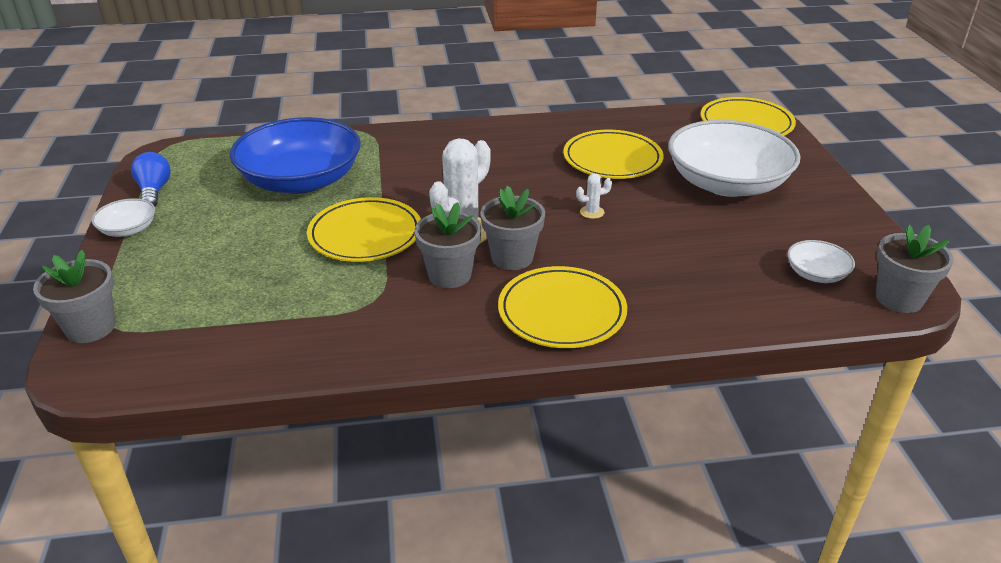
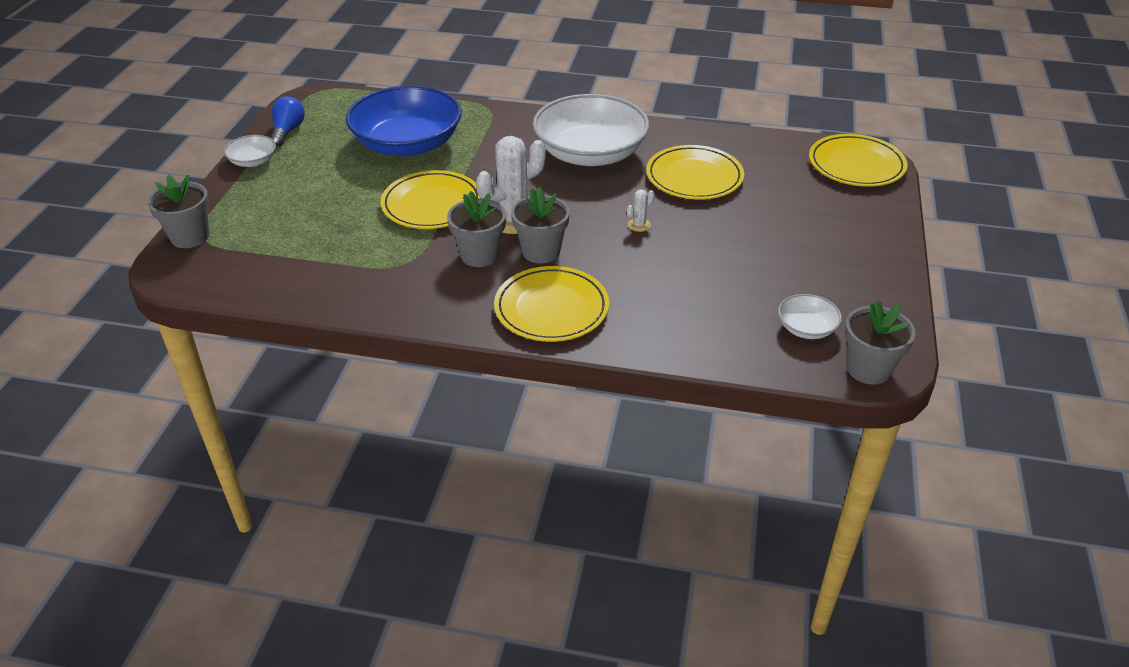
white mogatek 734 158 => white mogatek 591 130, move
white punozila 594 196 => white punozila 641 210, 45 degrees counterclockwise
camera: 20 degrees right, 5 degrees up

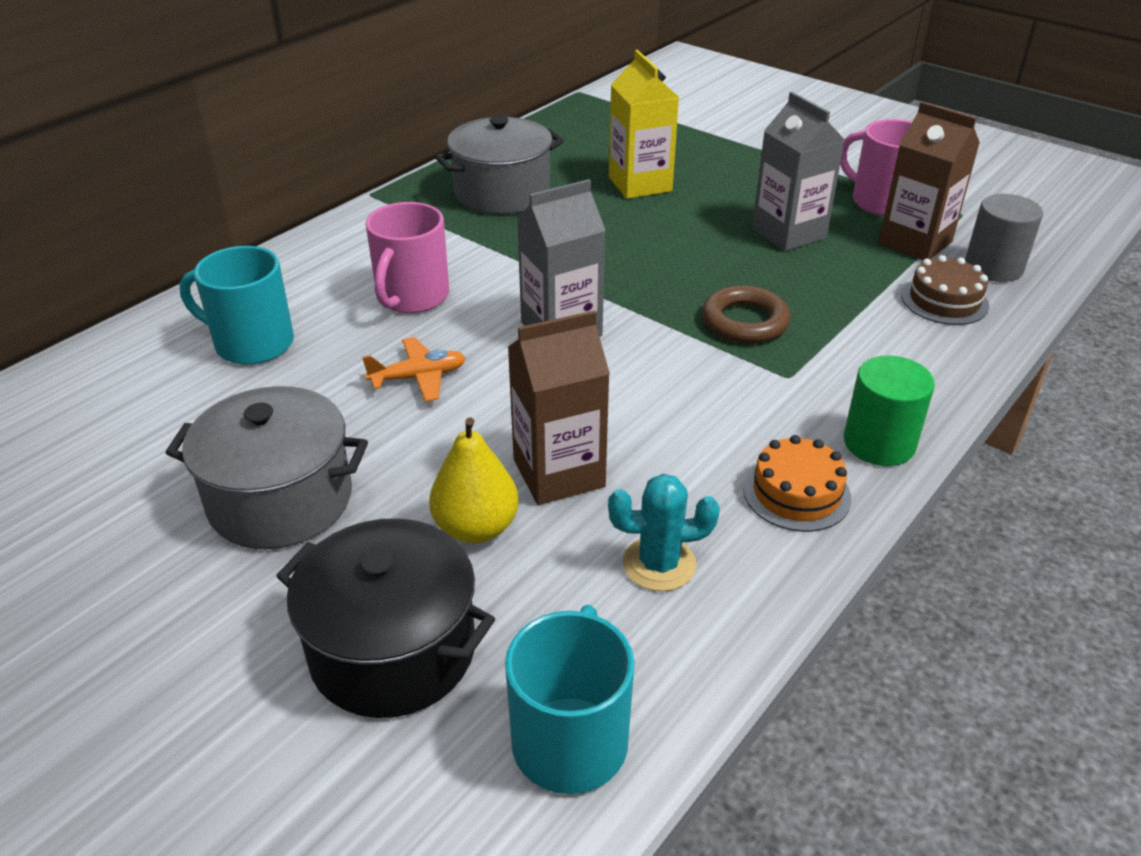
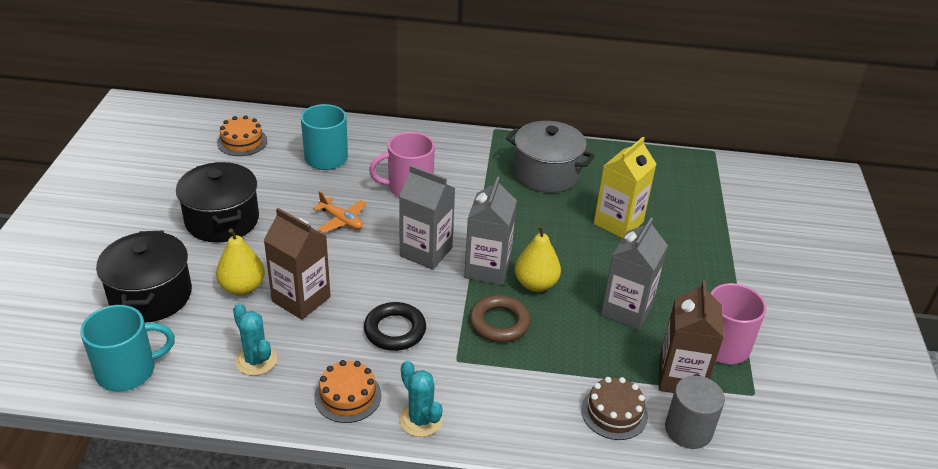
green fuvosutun 889 410 => turquoise punozila 421 399
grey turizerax 267 467 => black turizerax 217 202
nothing => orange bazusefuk 242 135
nothing => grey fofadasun 490 231
nothing => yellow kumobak 538 258
nothing => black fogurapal 395 326
camera: 55 degrees right, 0 degrees up

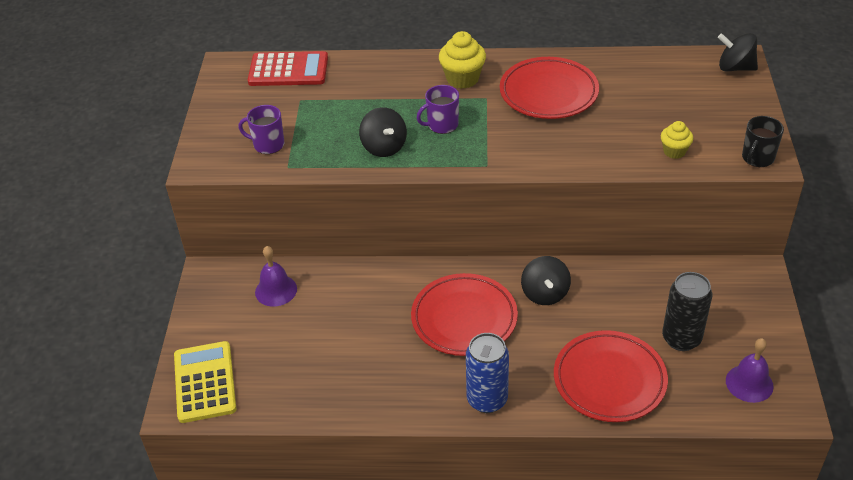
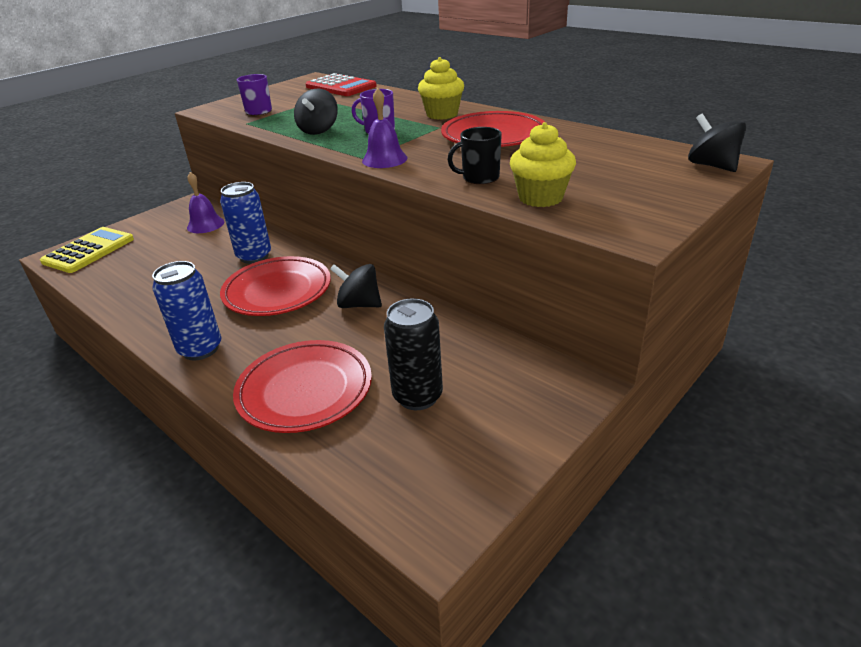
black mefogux 763 141 => black mefogux 474 155, move
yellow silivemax 677 140 => yellow silivemax 543 164, x1.60
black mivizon 546 280 => black mivizon 356 286, 75 degrees clockwise
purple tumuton 750 370 => purple tumuton 384 128, move
nothing => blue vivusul 245 223
camera: 40 degrees right, 10 degrees down

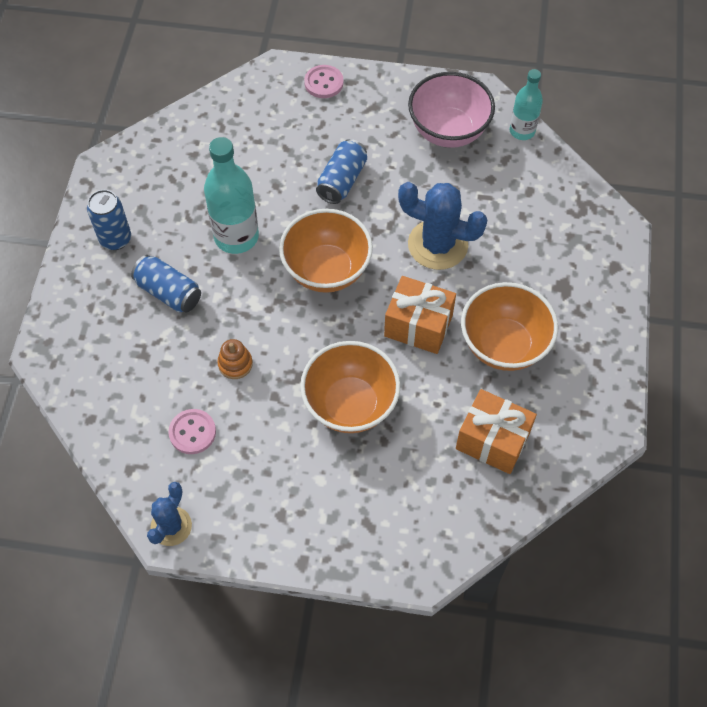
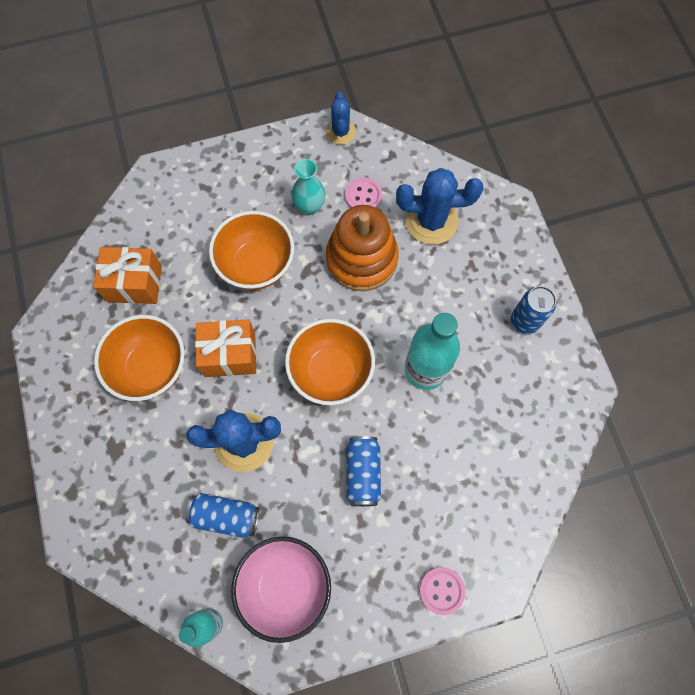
blue vivusul 166 284 => blue vivusul 223 515, move
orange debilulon 235 359 => orange debilulon 362 248, x2.43
nothing => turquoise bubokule 308 187
nothing => blue punozila 440 206
camera: 155 degrees right, 10 degrees up

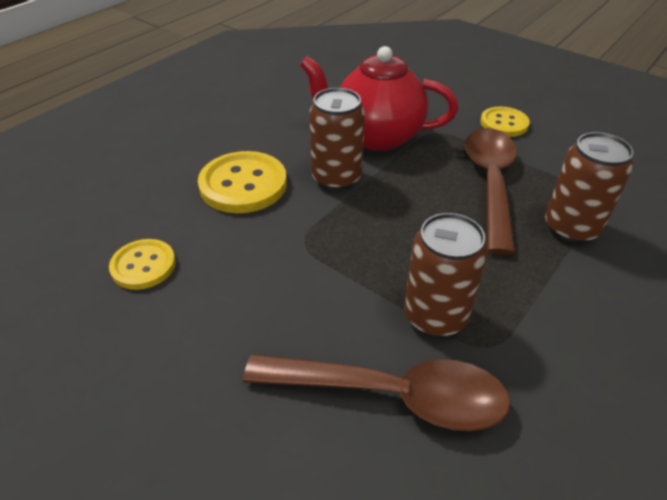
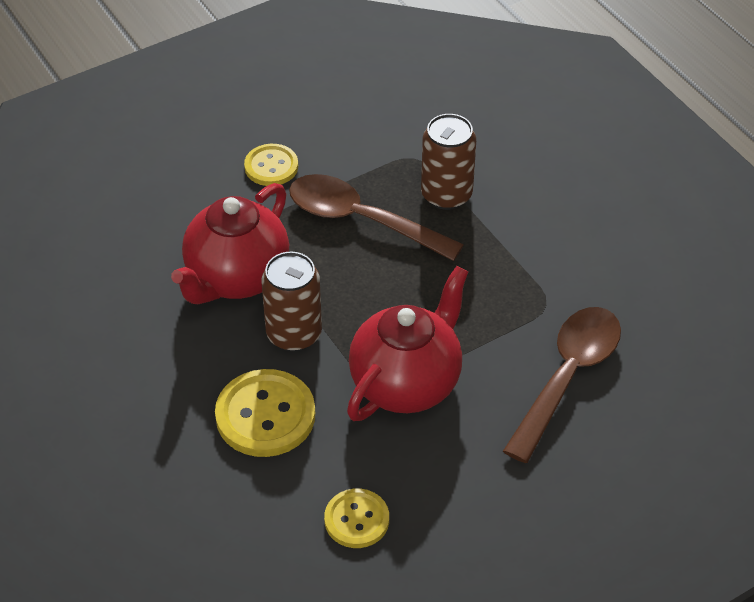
brown vivusul 446 275 => nothing
nothing => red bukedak 407 343
camera: 70 degrees left, 5 degrees up

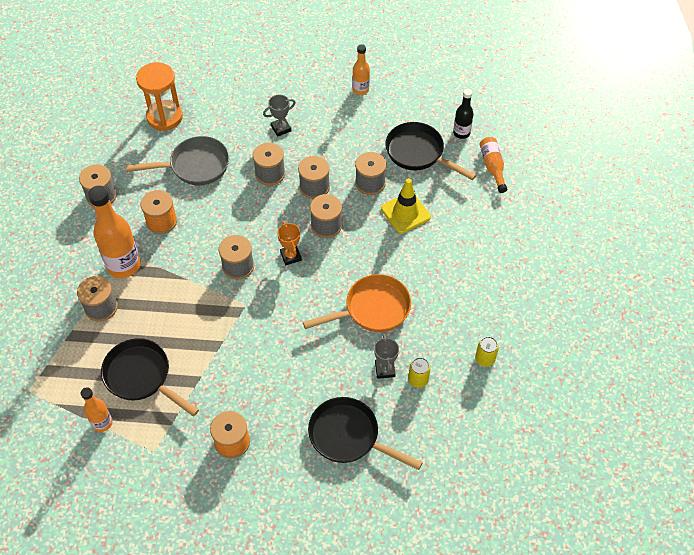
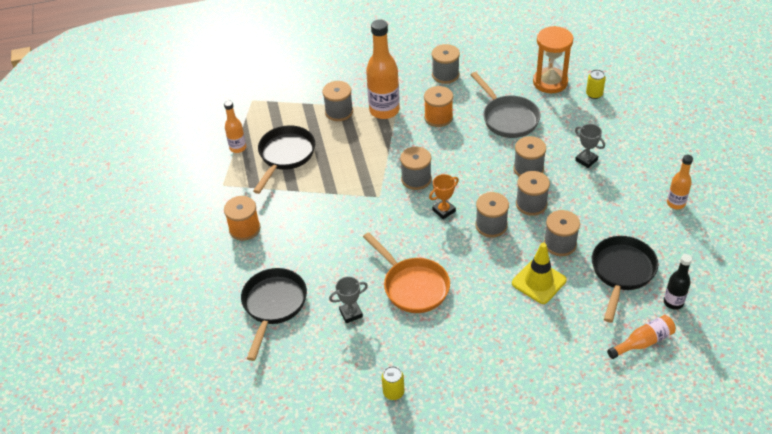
yellow vivusul 419 373 => yellow vivusul 596 84, move
camera: 75 degrees right, 10 degrees down

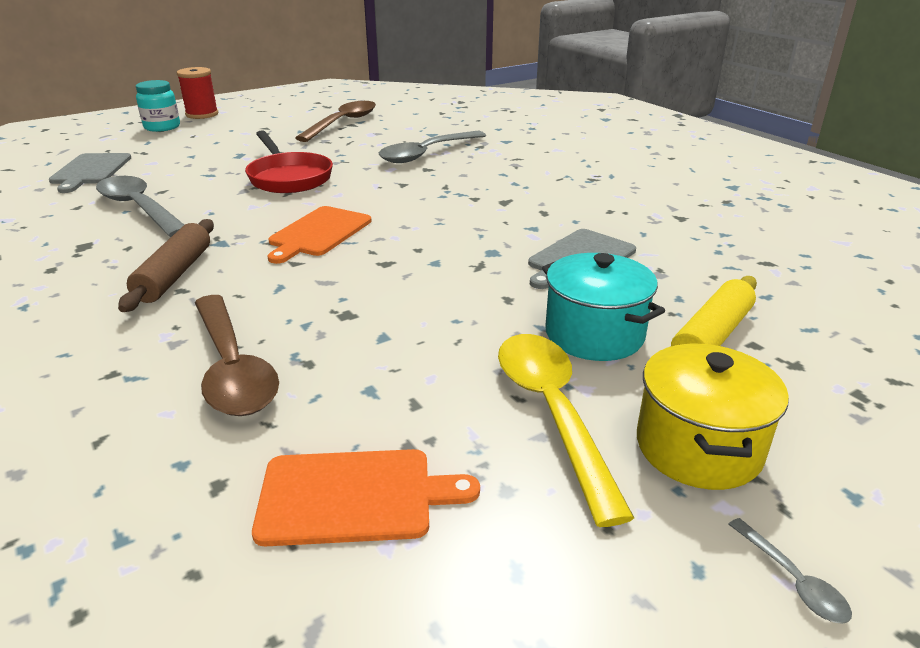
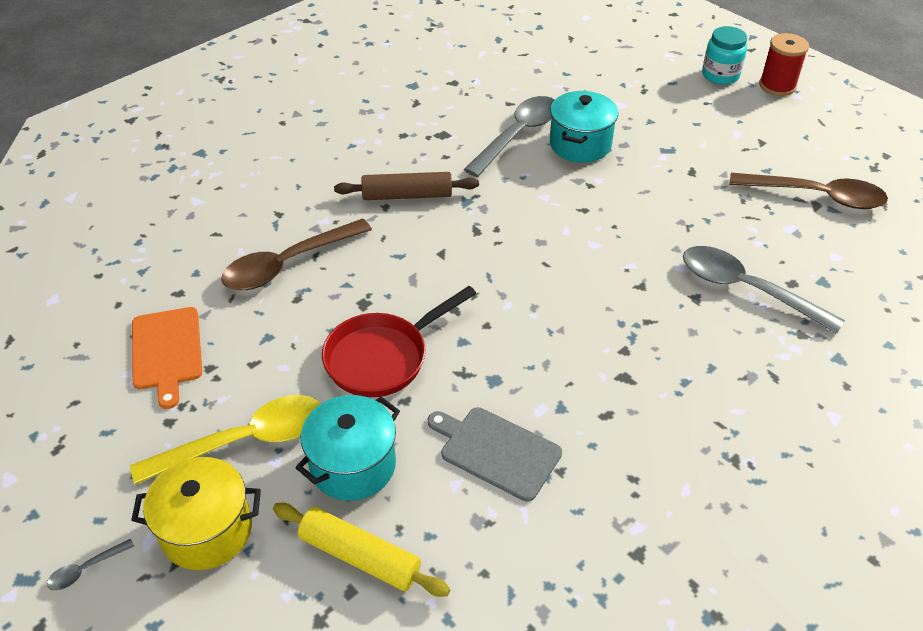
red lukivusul 289 161 => red lukivusul 399 341, move
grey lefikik 90 173 => nothing
orange lefikik 320 235 => nothing
nothing => turquoise turizerax 584 127
camera: 80 degrees right, 15 degrees up

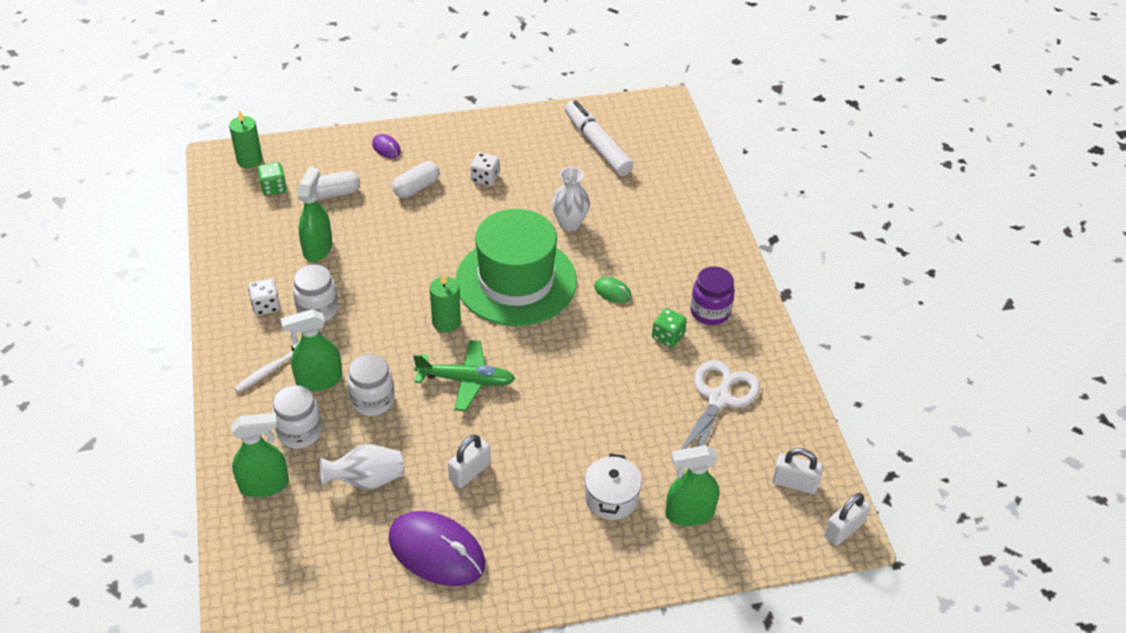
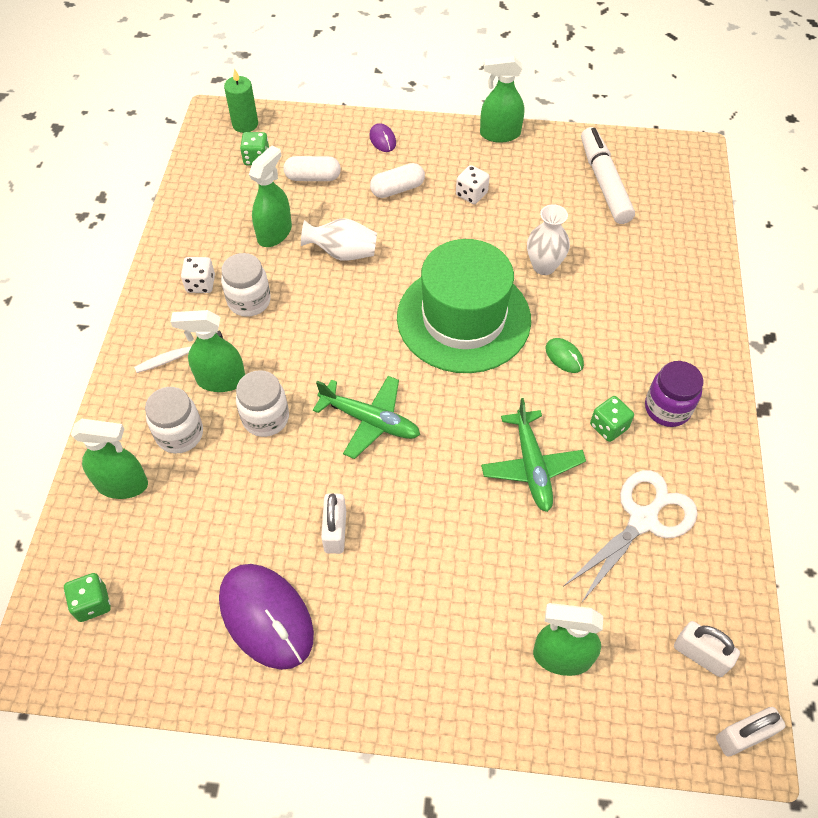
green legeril 445 303 => nothing
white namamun 469 461 => white namamun 333 524, 60 degrees counterclockwise
white bubokule 361 467 => white bubokule 339 239, move
white turizerax 613 487 => nothing
nothing => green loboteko 502 99
nothing => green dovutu 533 455
nothing => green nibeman 87 597
camera: 20 degrees right, 10 degrees up

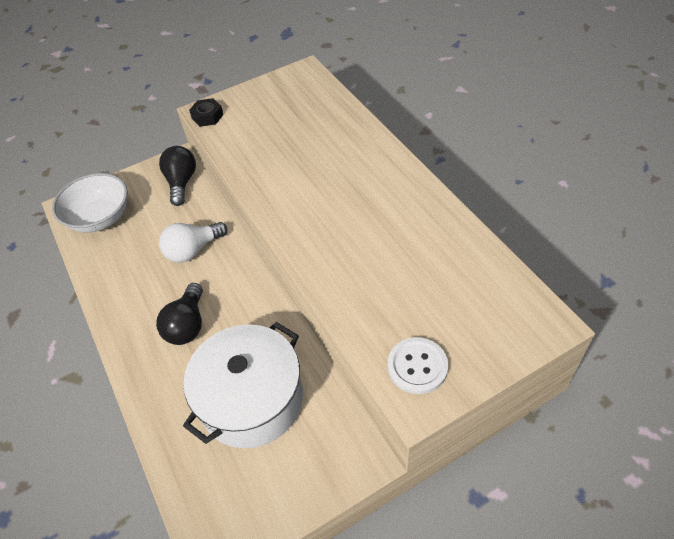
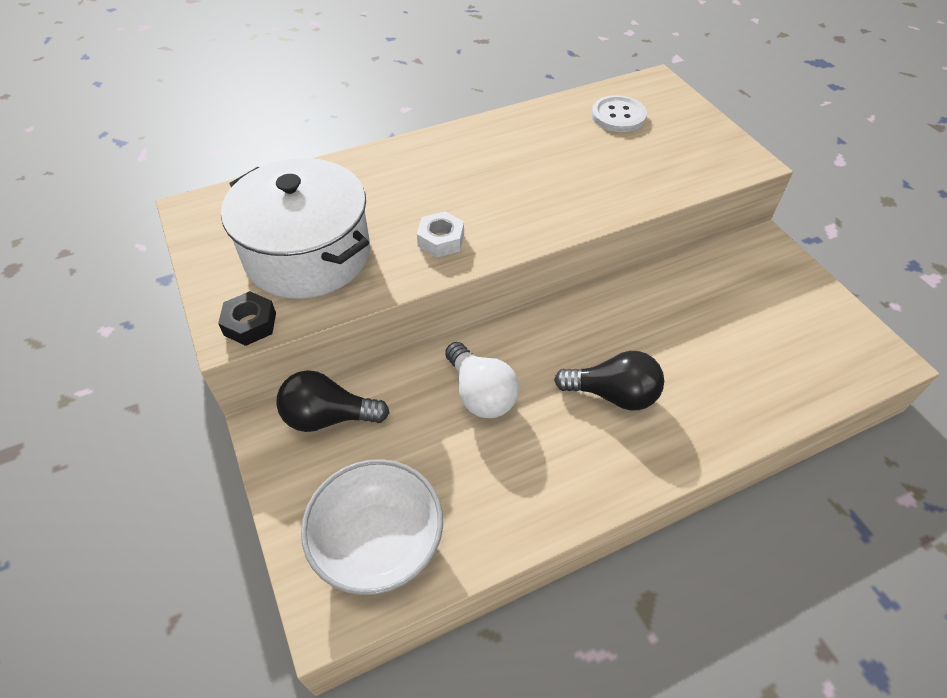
white turizerax 243 385 => white turizerax 295 228, move
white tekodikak 418 365 => white tekodikak 619 113, move
nothing => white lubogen 440 234
camera: 90 degrees left, 0 degrees up

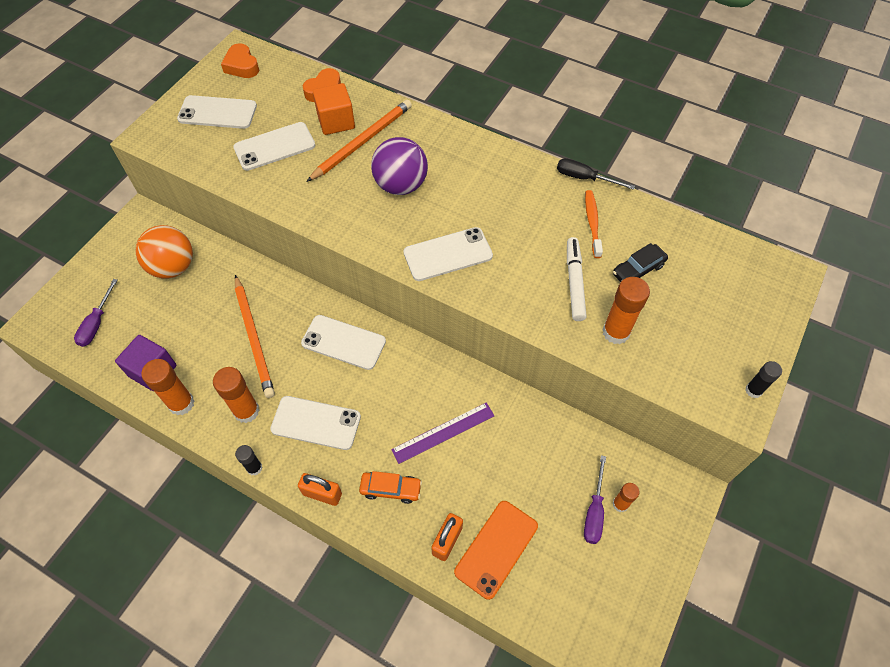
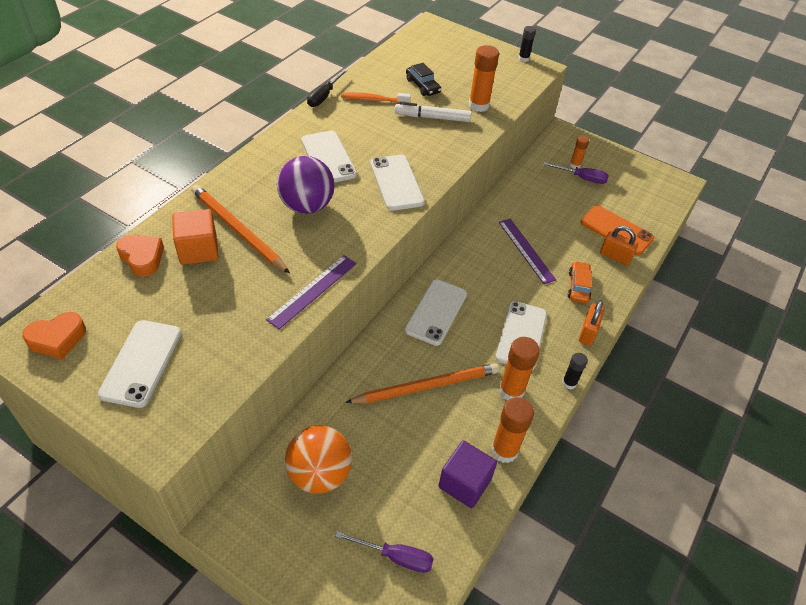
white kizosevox 274 146 => white kizosevox 329 157, move
nothing => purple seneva 311 292
camera: 90 degrees left, 10 degrees down

